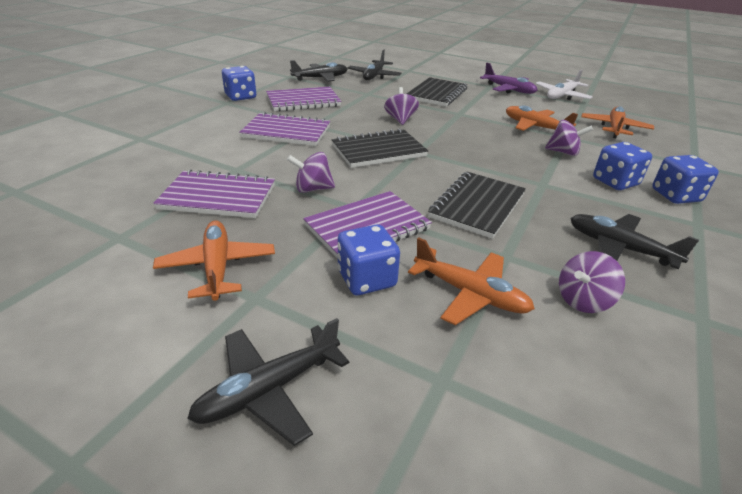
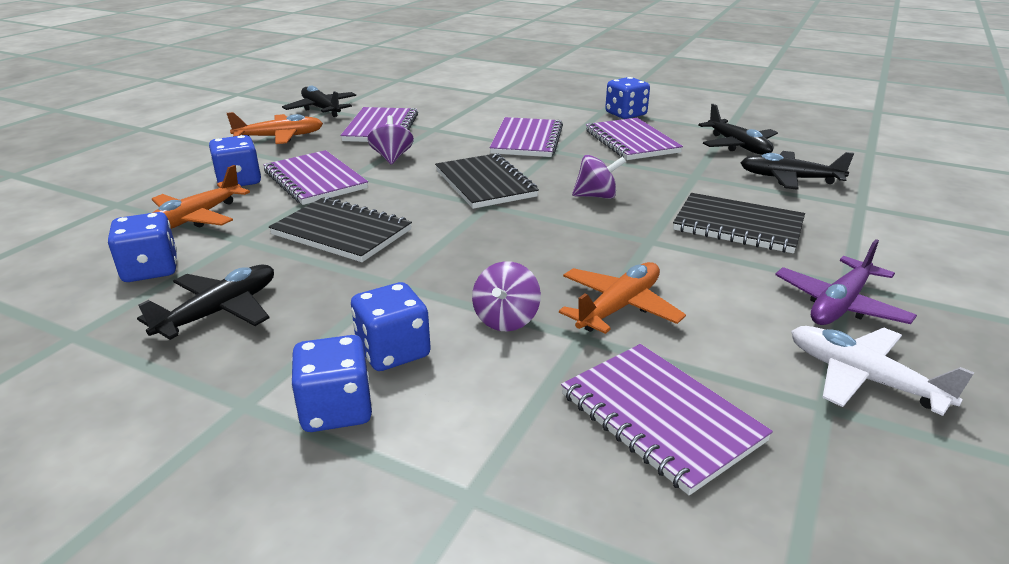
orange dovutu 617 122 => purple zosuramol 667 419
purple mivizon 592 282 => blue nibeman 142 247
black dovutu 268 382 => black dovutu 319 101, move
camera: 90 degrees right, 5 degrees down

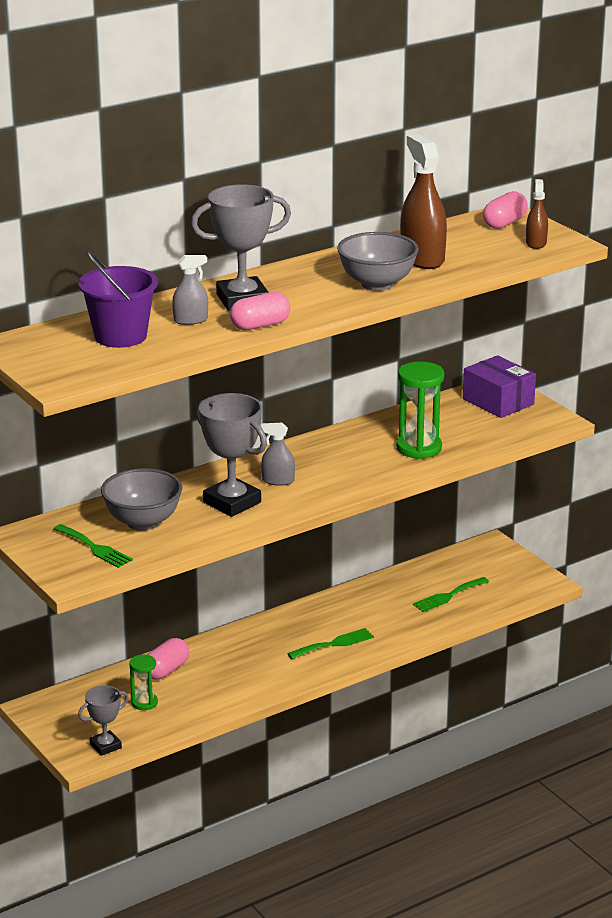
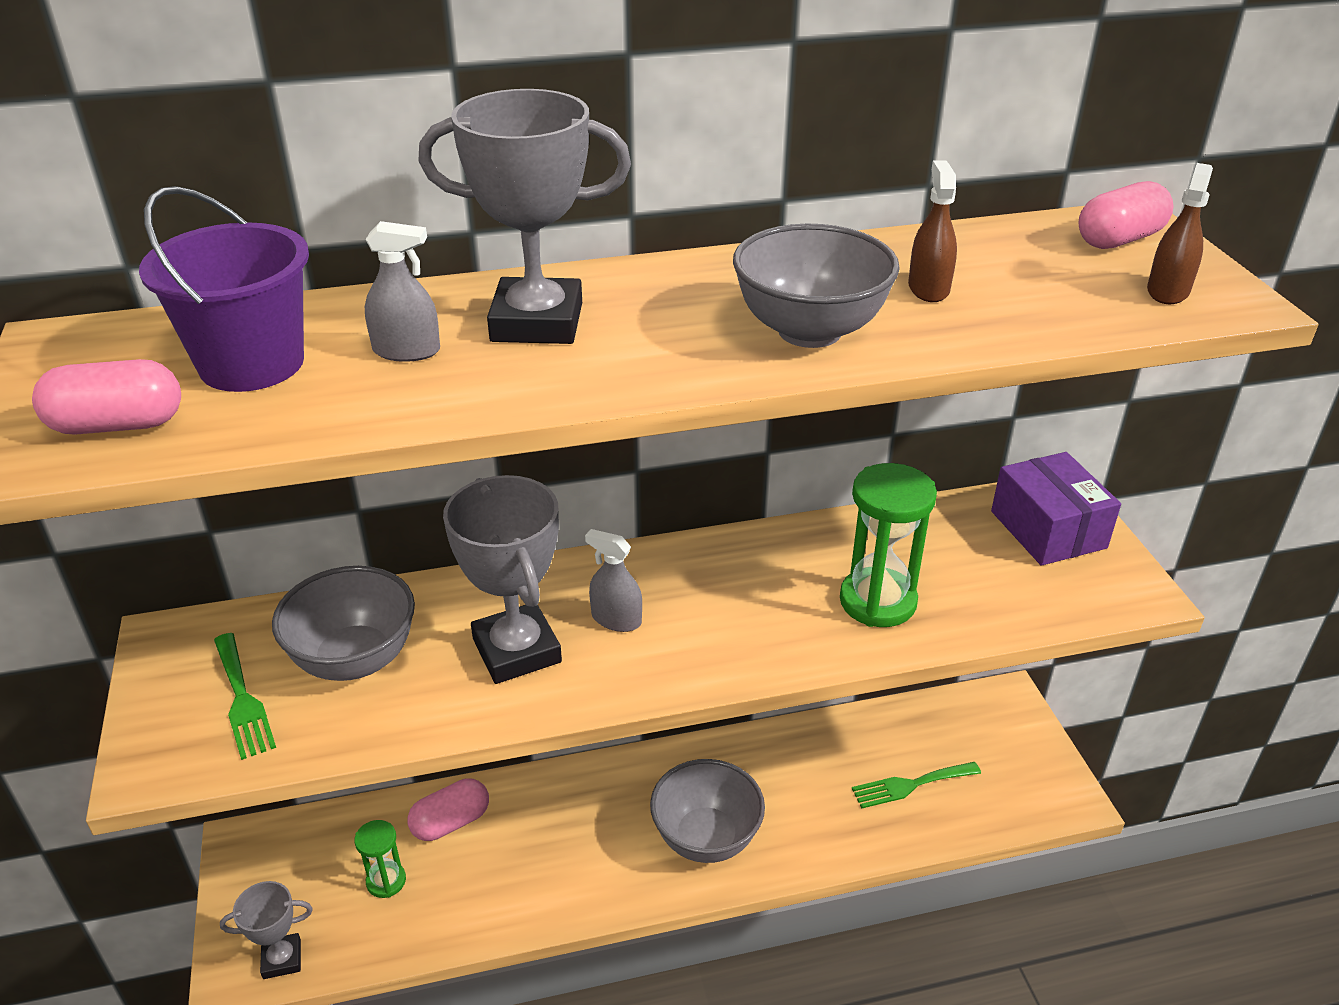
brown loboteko 424 201 => brown loboteko 932 231, x0.53
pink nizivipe 260 311 => pink nizivipe 106 397, move
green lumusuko 330 643 => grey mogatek 707 811
camera: 20 degrees right, 10 degrees up

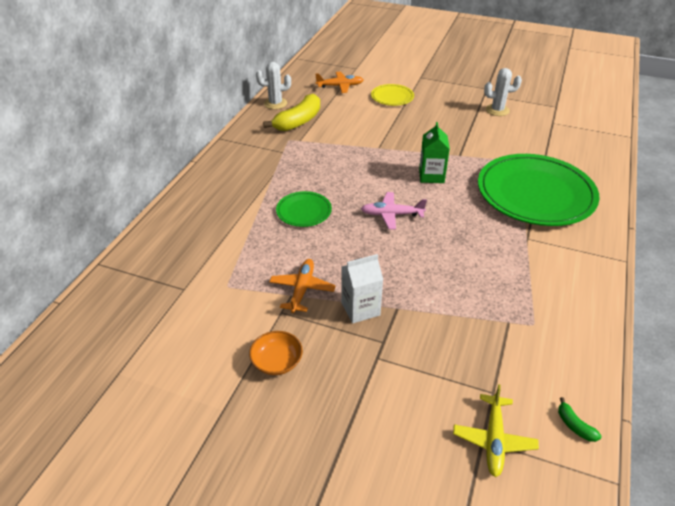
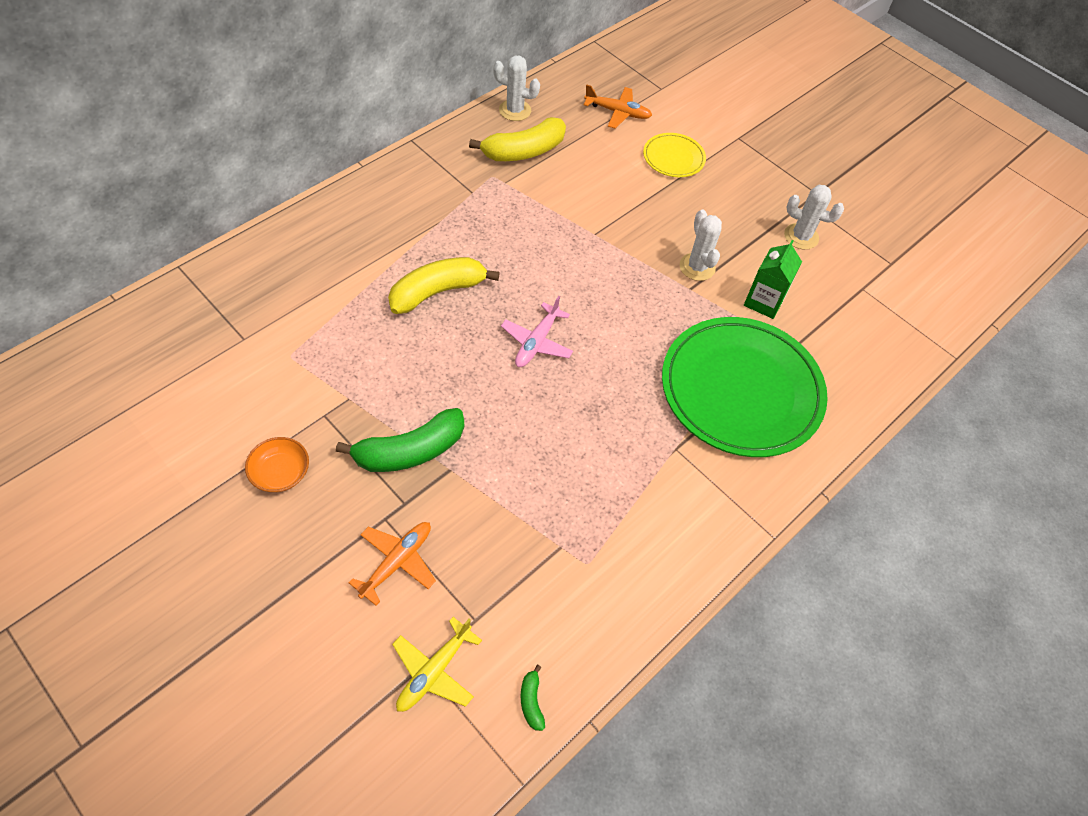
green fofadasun 434 152 => green fofadasun 773 279, move
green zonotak 304 209 => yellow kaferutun 444 285
pink dovutu 394 210 => pink dovutu 537 331, 90 degrees counterclockwise
white fofadasun 362 288 => green kaferutun 400 440
orange dovutu 302 286 => orange dovutu 392 564, move
nothing => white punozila 701 245
camera: 20 degrees right, 15 degrees up

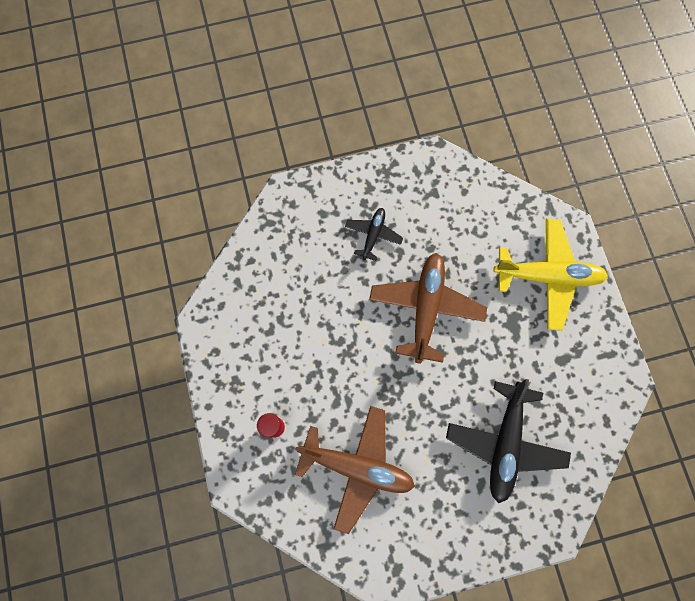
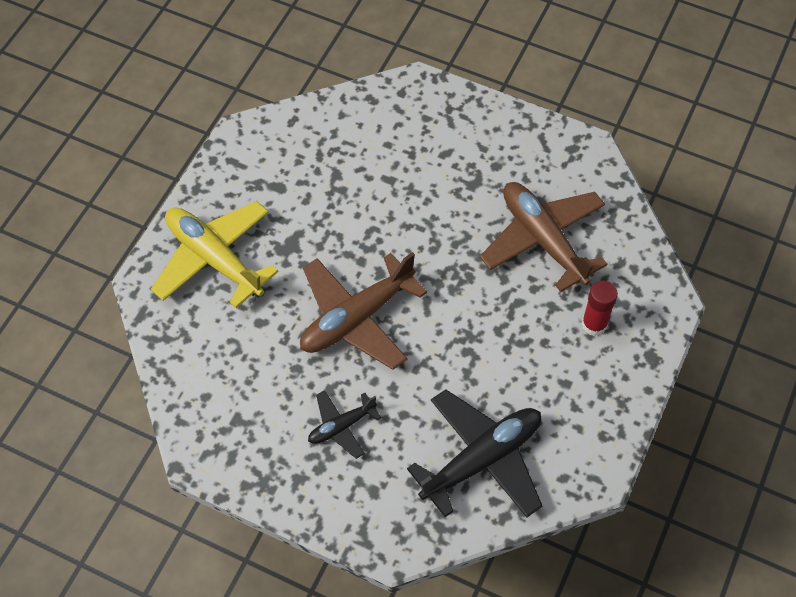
black dovutu 508 441 => black dovutu 474 453, move
camera: 140 degrees left, 15 degrees down

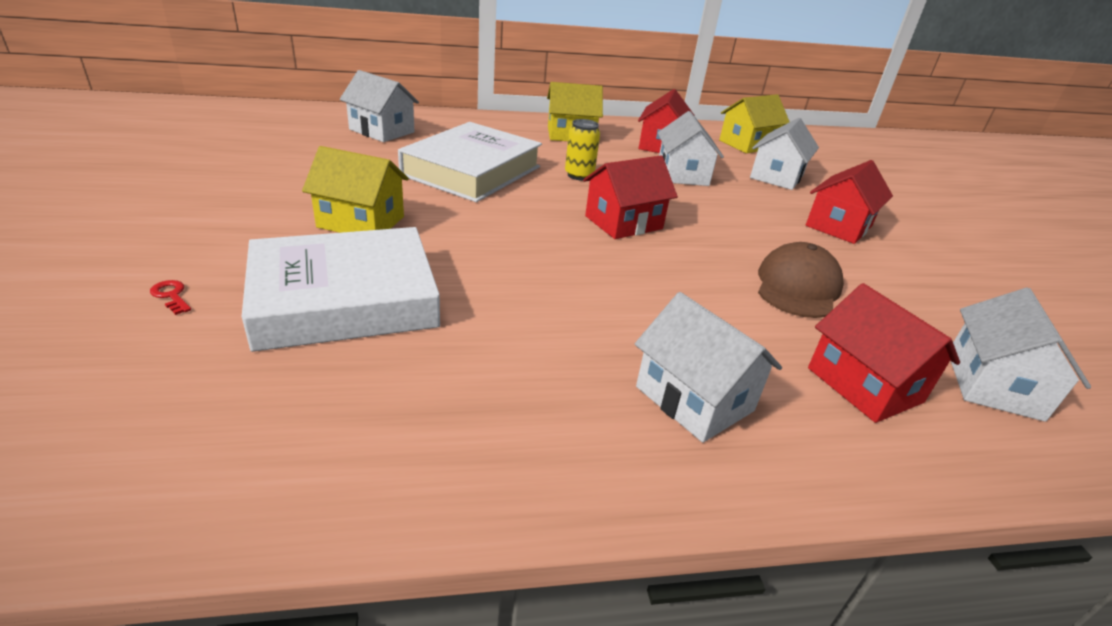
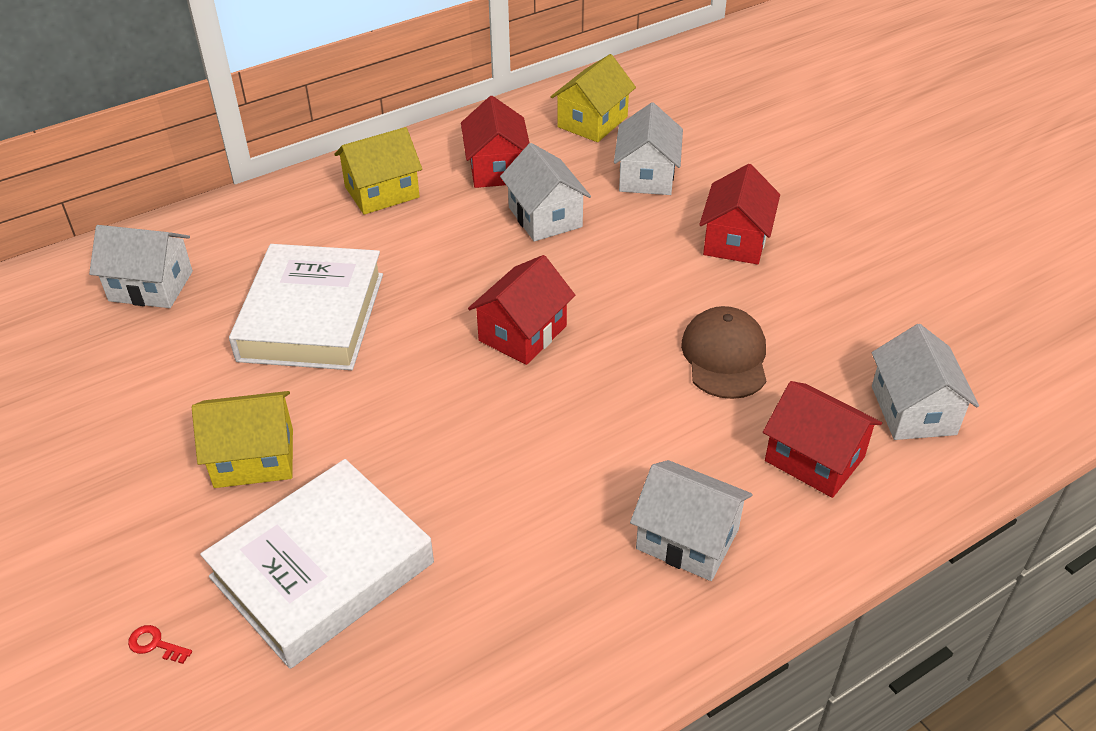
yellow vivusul 582 149 => nothing
camera: 20 degrees left, 10 degrees up

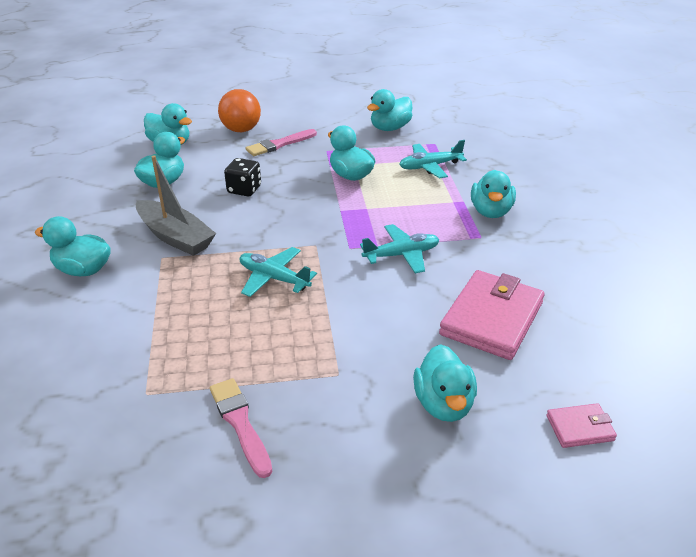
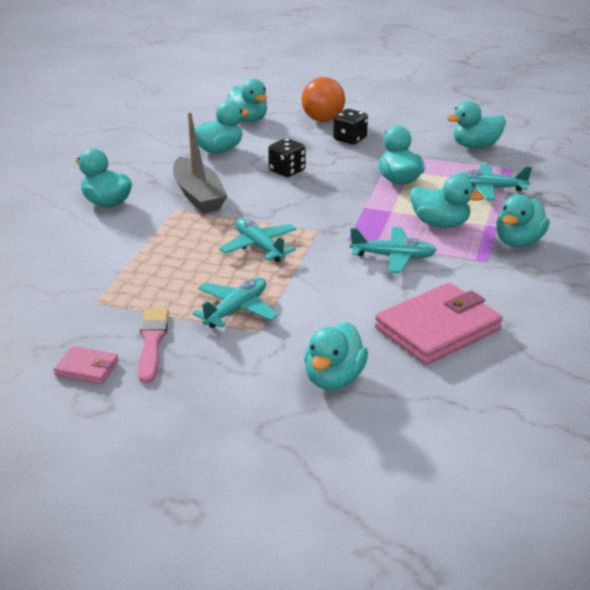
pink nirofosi 281 142 => black nibeman 350 127
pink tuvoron 581 425 => pink tuvoron 86 365, move
nothing => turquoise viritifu 447 201
nothing => turquoise dovutu 235 302
camera: 25 degrees right, 5 degrees down

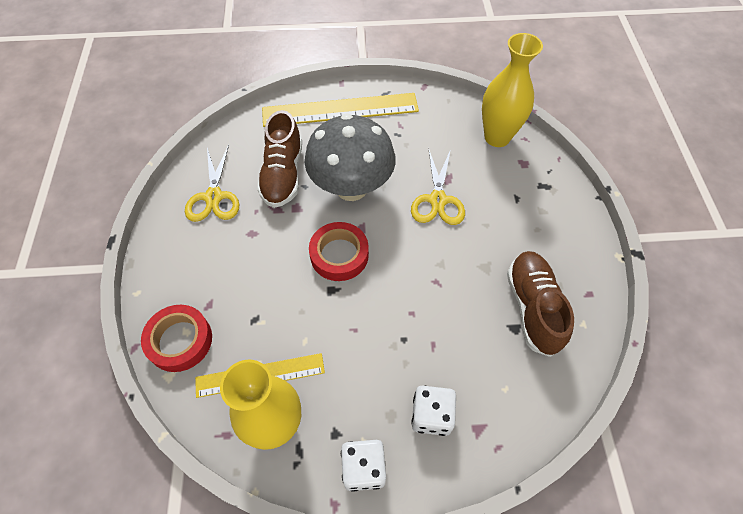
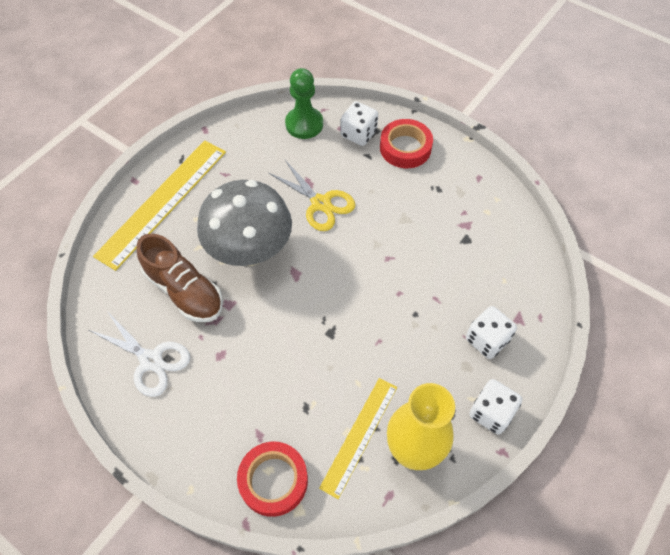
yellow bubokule 512 90 => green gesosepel 304 103
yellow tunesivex 212 183 => white tunesivex 139 354
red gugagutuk 339 251 => red gugagutuk 406 143, move
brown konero 540 304 => nothing
nothing => white nibeman 359 123
camera: 50 degrees left, 0 degrees up

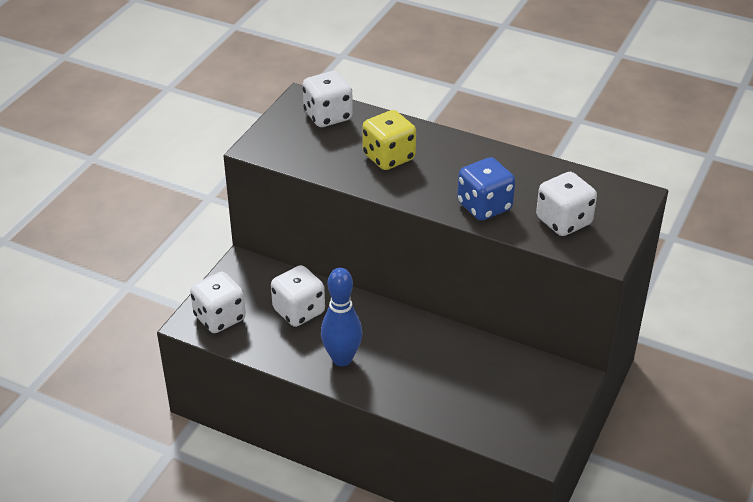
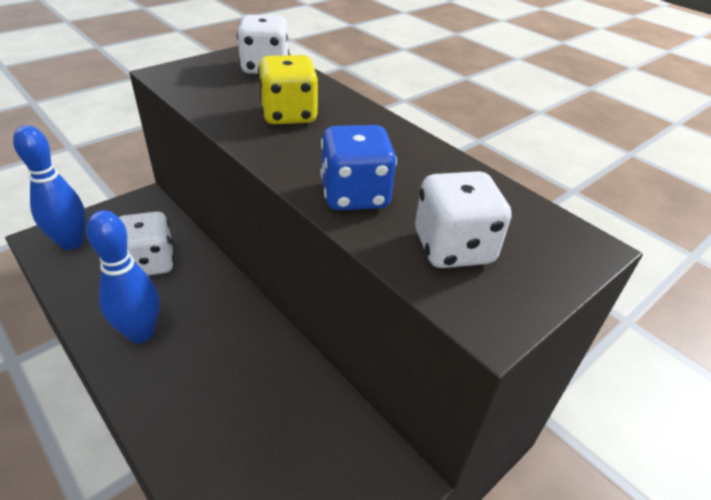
white nibeman 218 302 => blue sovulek 49 187
camera: 20 degrees right, 0 degrees up

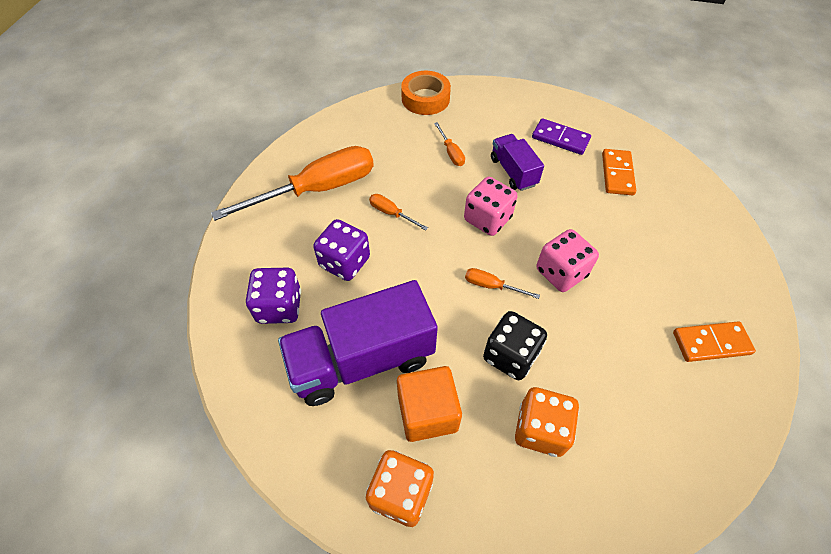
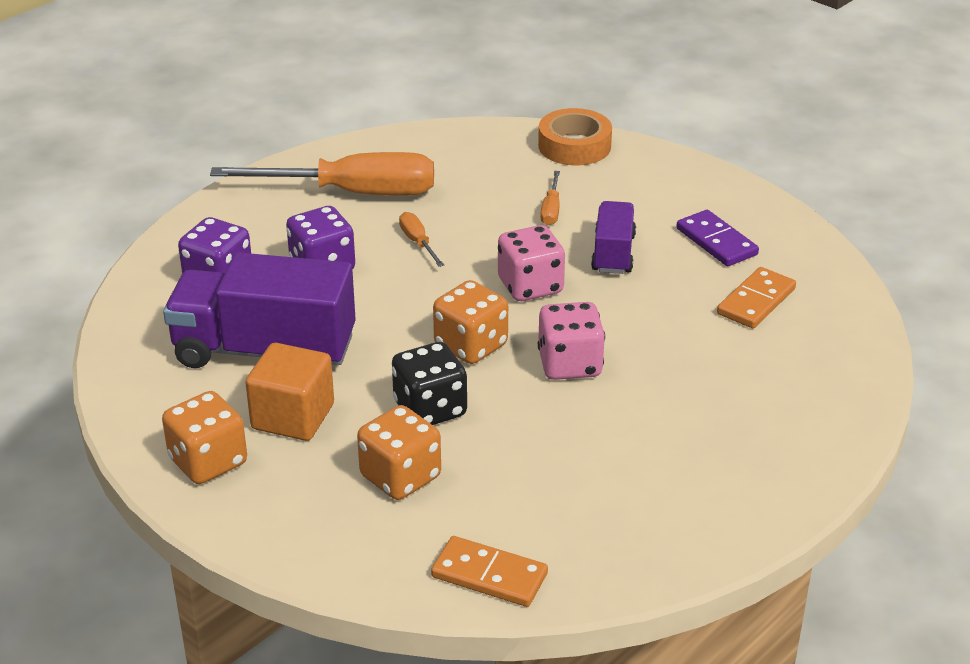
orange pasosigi 502 283 => orange nibeman 470 322
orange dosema 714 341 => orange dosema 489 571, move
camera: 30 degrees right, 20 degrees down

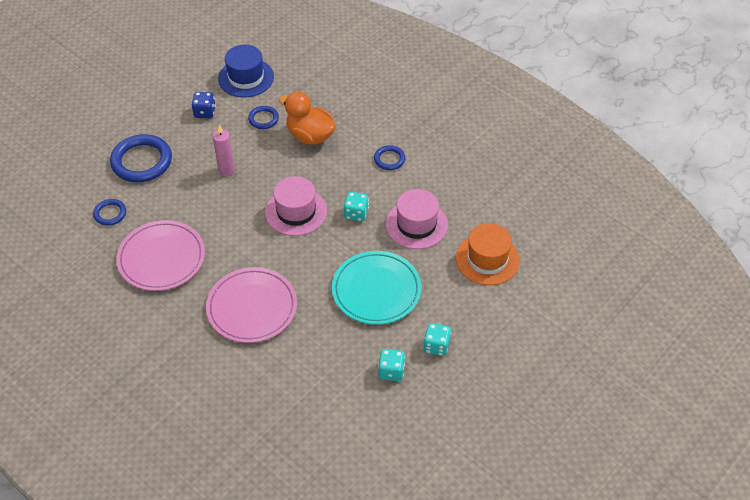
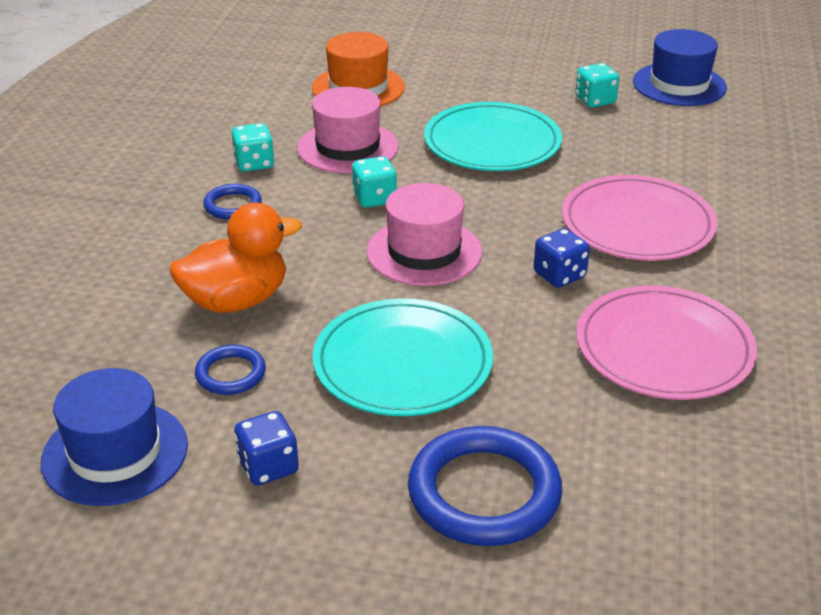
orange viritifu 307 118 => orange viritifu 236 258, 120 degrees counterclockwise
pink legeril 223 150 => turquoise zonotak 403 357
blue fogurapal 109 212 => nothing
turquoise nibeman 437 339 => turquoise nibeman 253 147, move
nothing => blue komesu 680 67
nothing => blue nibeman 562 258
camera: 120 degrees left, 15 degrees down

